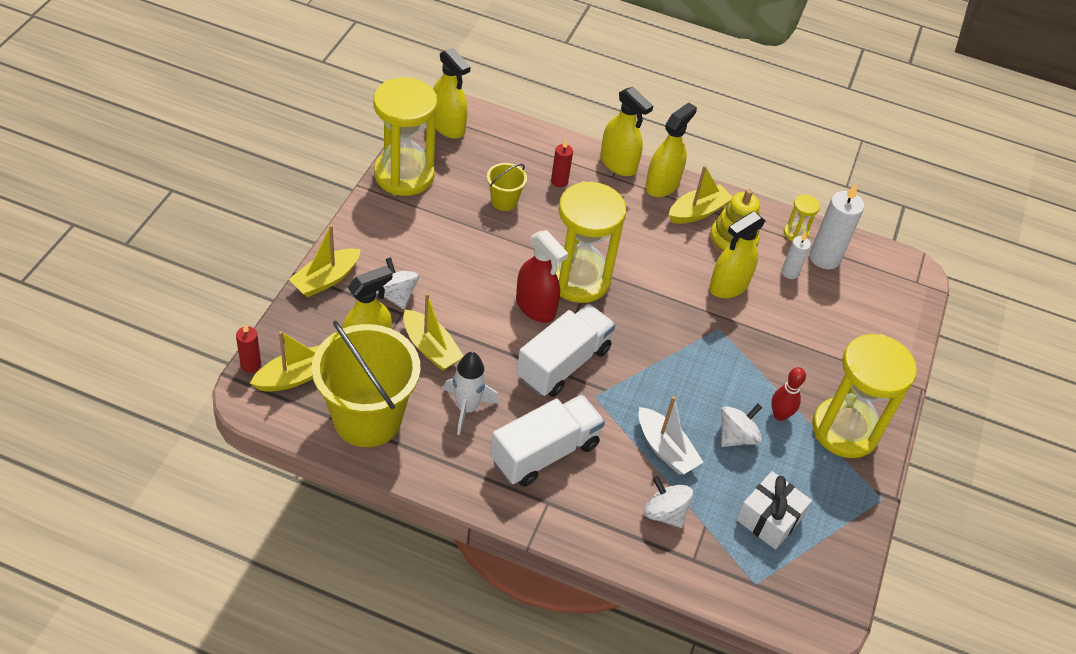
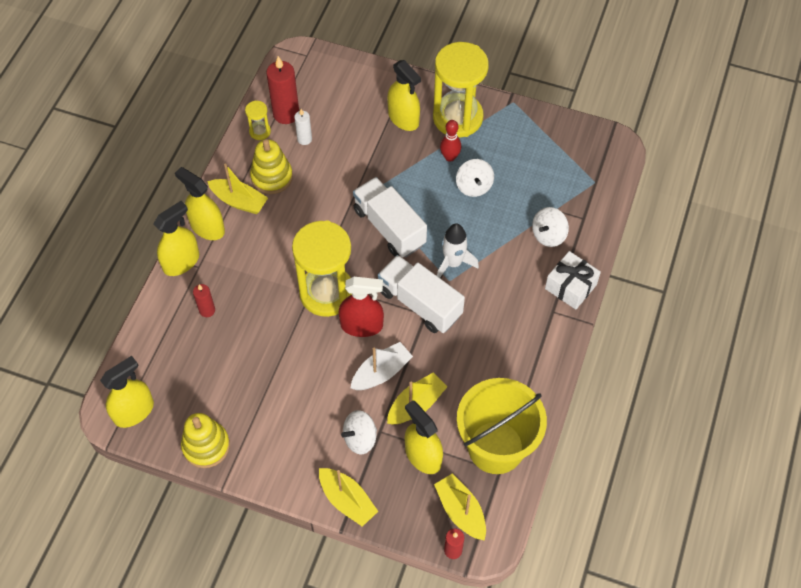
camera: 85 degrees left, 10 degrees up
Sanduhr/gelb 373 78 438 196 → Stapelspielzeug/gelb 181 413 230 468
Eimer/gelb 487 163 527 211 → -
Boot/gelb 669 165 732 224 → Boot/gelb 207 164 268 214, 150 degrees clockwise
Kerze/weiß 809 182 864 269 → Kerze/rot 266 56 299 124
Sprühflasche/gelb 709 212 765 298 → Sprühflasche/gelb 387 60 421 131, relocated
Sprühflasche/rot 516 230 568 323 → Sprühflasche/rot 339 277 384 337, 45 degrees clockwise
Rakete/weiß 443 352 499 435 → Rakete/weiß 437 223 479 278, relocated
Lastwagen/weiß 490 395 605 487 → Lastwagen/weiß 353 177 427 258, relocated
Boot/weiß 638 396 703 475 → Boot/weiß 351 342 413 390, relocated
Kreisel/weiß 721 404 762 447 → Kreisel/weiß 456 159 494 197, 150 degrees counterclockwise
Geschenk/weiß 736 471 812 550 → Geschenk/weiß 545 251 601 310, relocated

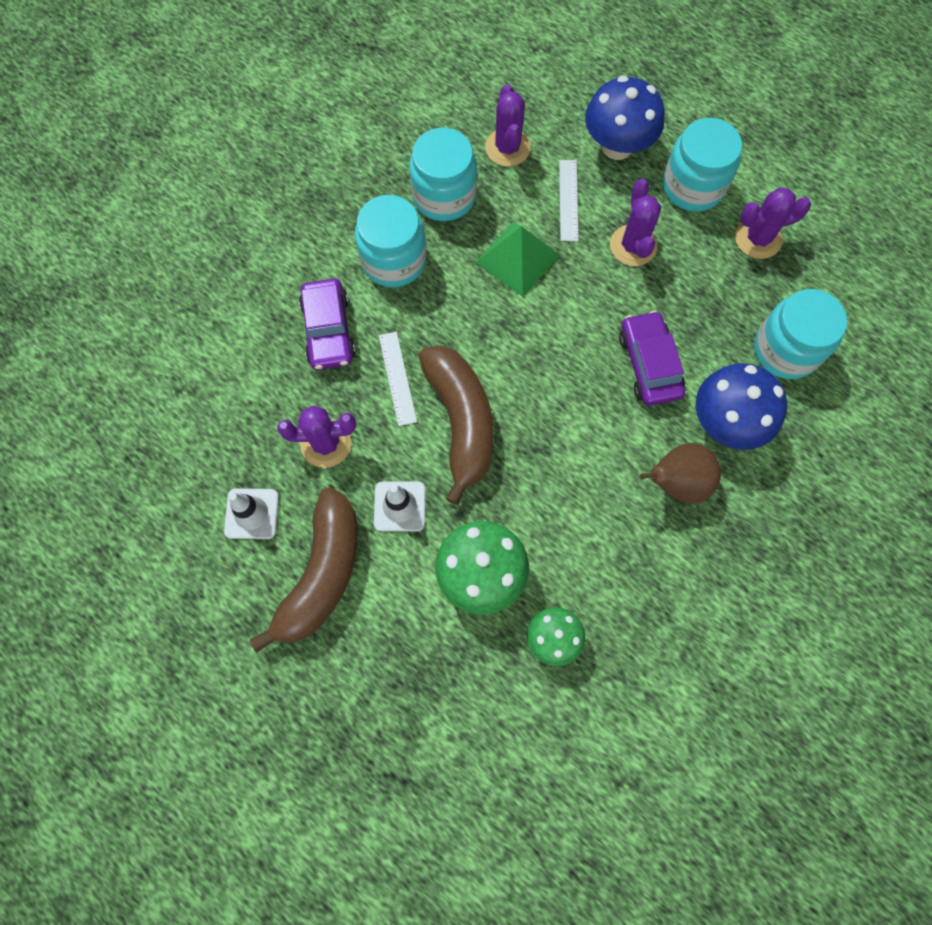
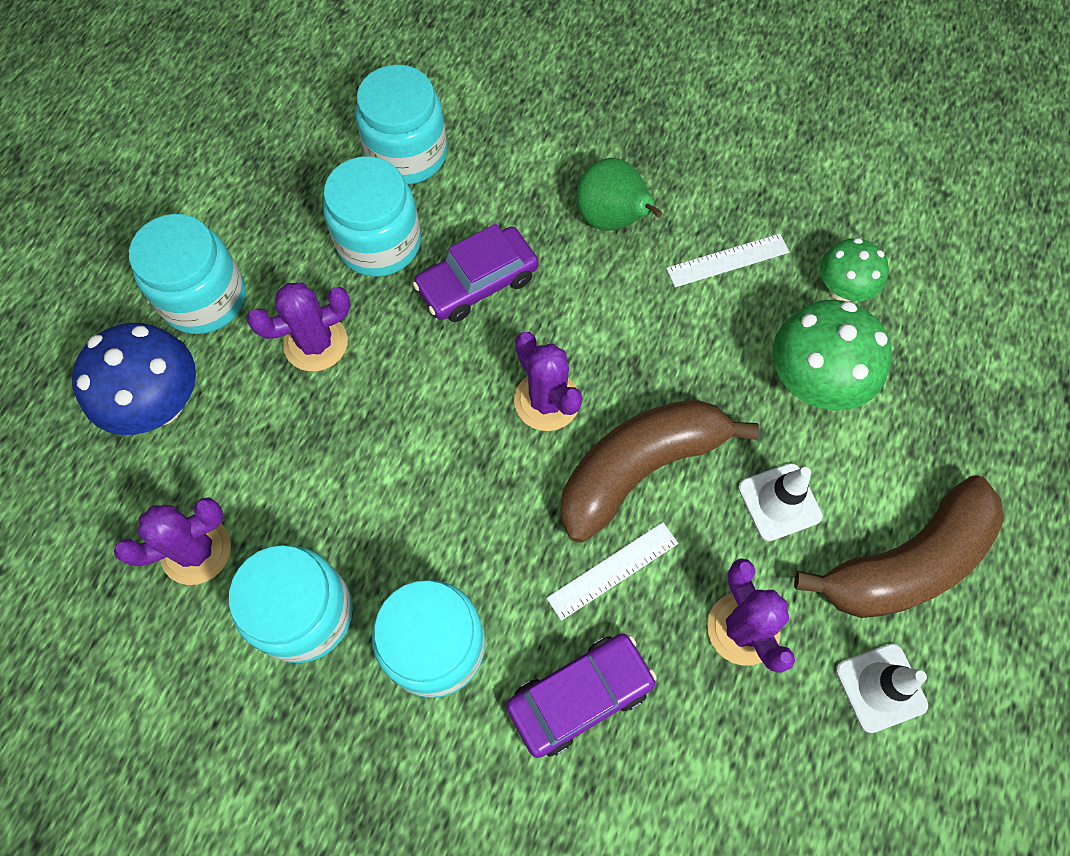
camera: 110 degrees left, 5 degrees down
Lineal/weiß 559 160 578 241 → Lineal/weiß 666 234 789 287, relocated
Kaktus/lila 735 188 811 259 → Kaktus/lila 514 332 583 431, relocated
Pyramide/grün 476 222 560 297 → -
Pilz/blau 696 363 787 450 → -
Birne/braun 640 443 721 504 → Birne/grün 576 158 663 231
Banane/braun 250 487 358 653 → Banane/braun 794 475 1004 618, 150 degrees clockwise
- → Einmachglas/türkis 324 156 421 277

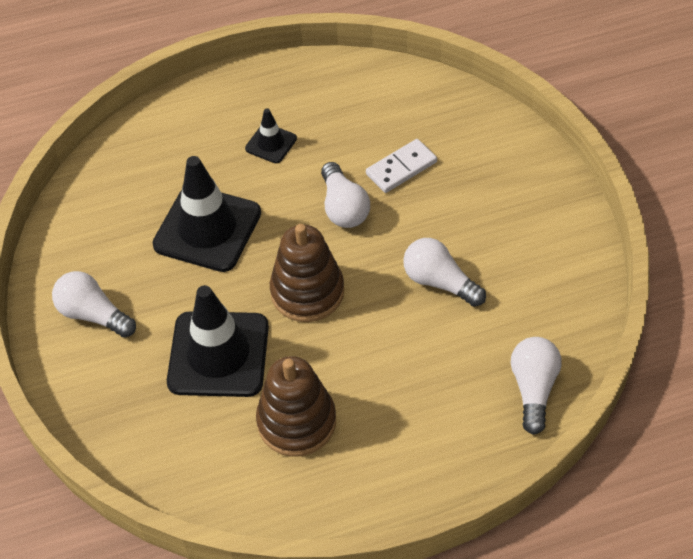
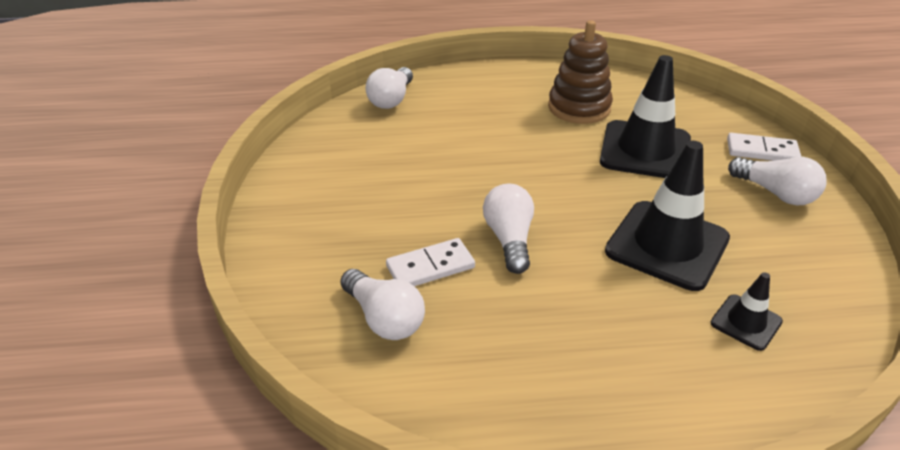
camera: 170 degrees left, 15 degrees down
Leitkegel/schwarz 245 108 297 163 → Leitkegel/schwarz 711 272 783 351, relocated
Stapelspielzeug/braun 270 224 344 322 → -
Glühbirne/weiß 403 238 486 307 → Glühbirne/weiß 341 269 425 340, relocated
- → Dominostein/weiß 727 133 802 161

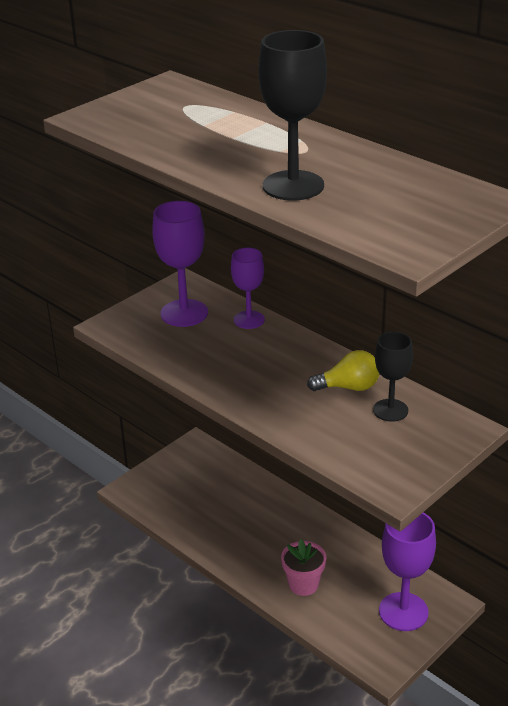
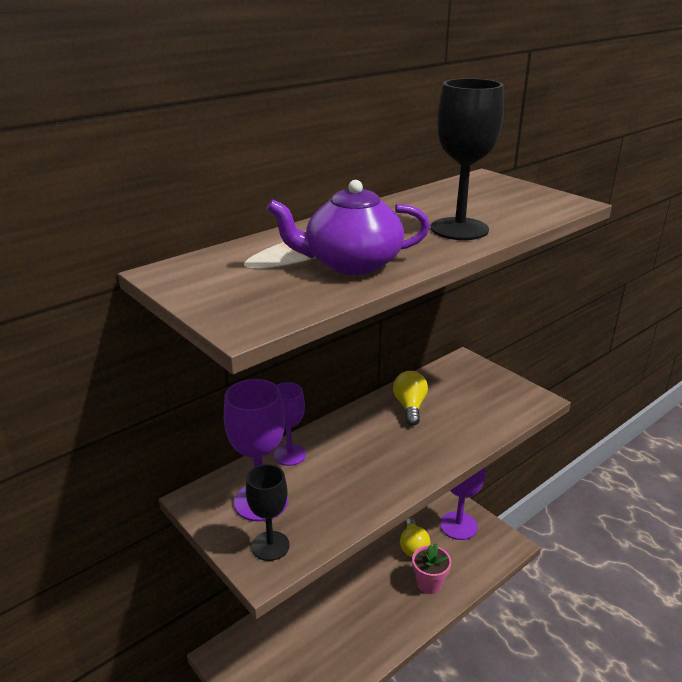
camera: 85 degrees left, 5 degrees down
Kelch/schwarz 373 332 413 422 → Kelch/schwarz 246 464 290 561, relocated
- → Teekanne/lila 267 180 430 275
- → Glühbirne/gelb 400 518 431 557

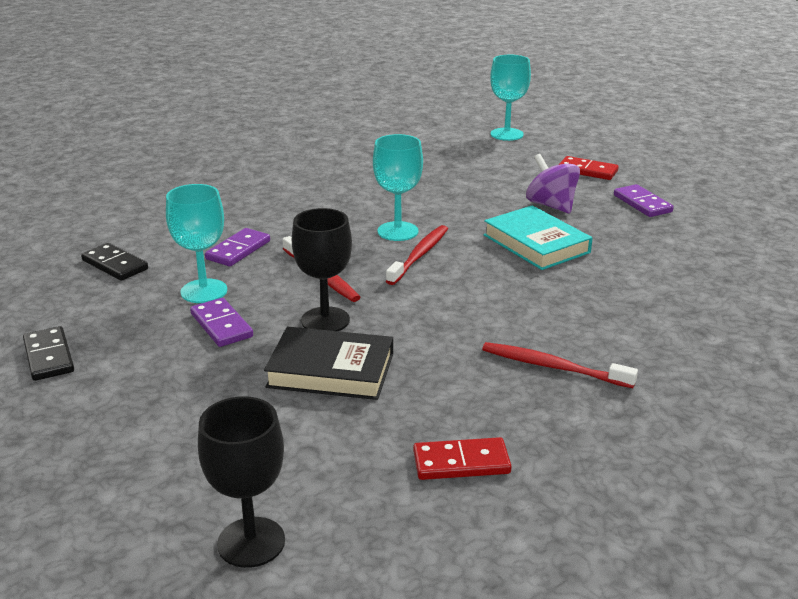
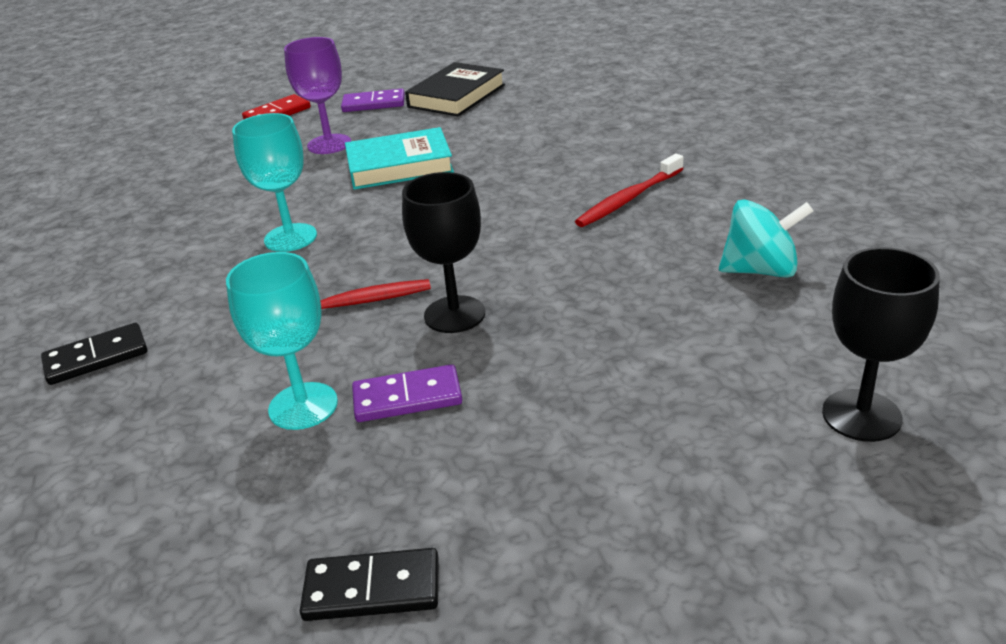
camera: 65 degrees left, 5 degrees up
Kelch/türkis 490 55 531 141 → -
Kreisel/lila 526 154 580 214 → Kelch/lila 284 37 351 154
Zahnbürste/rot 386 225 448 285 → -
Dominostein/lila 205 228 270 266 → -
Dominostein/schwarz 81 243 148 281 → Dominostein/schwarz 41 323 147 385, relocated
Buch/schwarz 264 326 393 400 → Buch/schwarz 405 62 505 116, relocated
Dominostein/rot 413 437 512 480 → Kreisel/türkis 719 199 814 278

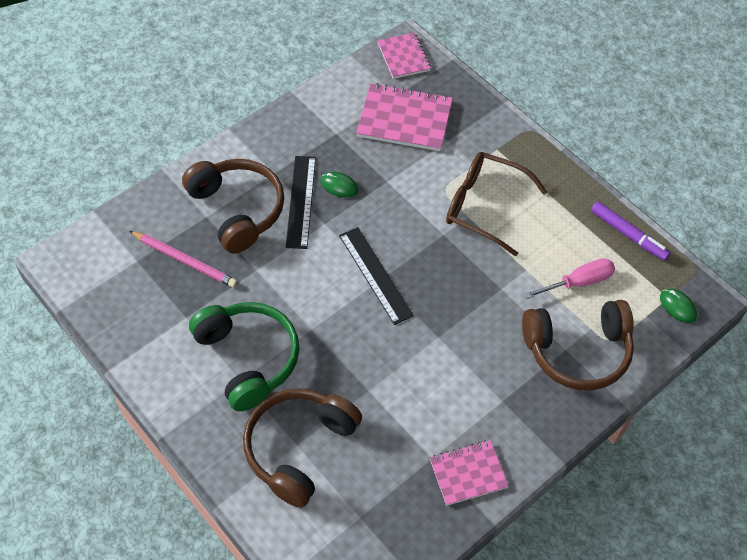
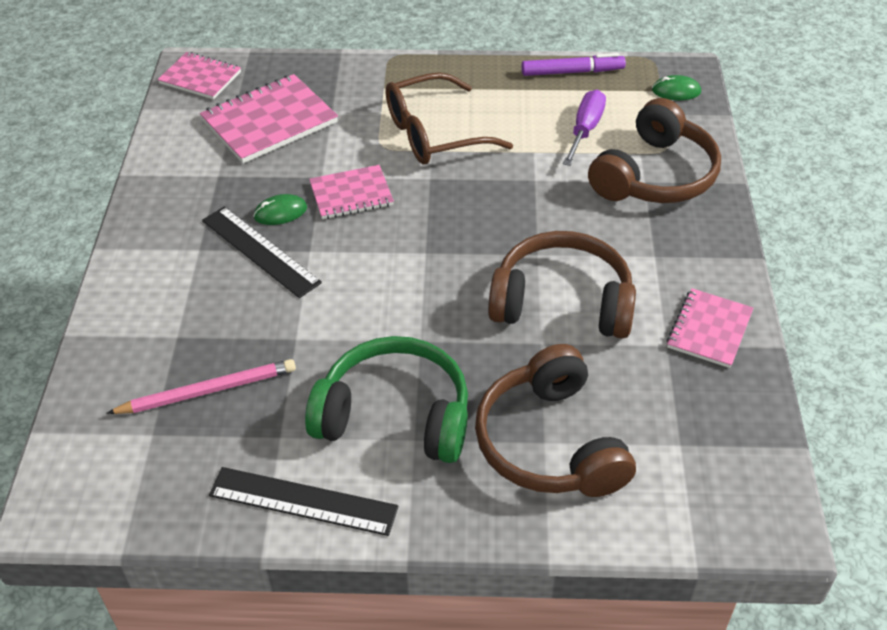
camera: 45 degrees left, 10 degrees down
Kopfhörer/braun 182 159 284 253 → Kopfhörer/braun 488 231 636 339, relocated
Lineal/schwarz 339 227 414 325 → Lineal/schwarz 209 467 398 536, relocated
Schraubenzieher/rosa 524 258 615 299 → Schraubenzieher/lila 563 90 606 166
- → Notizbuch/rosa 309 165 394 219

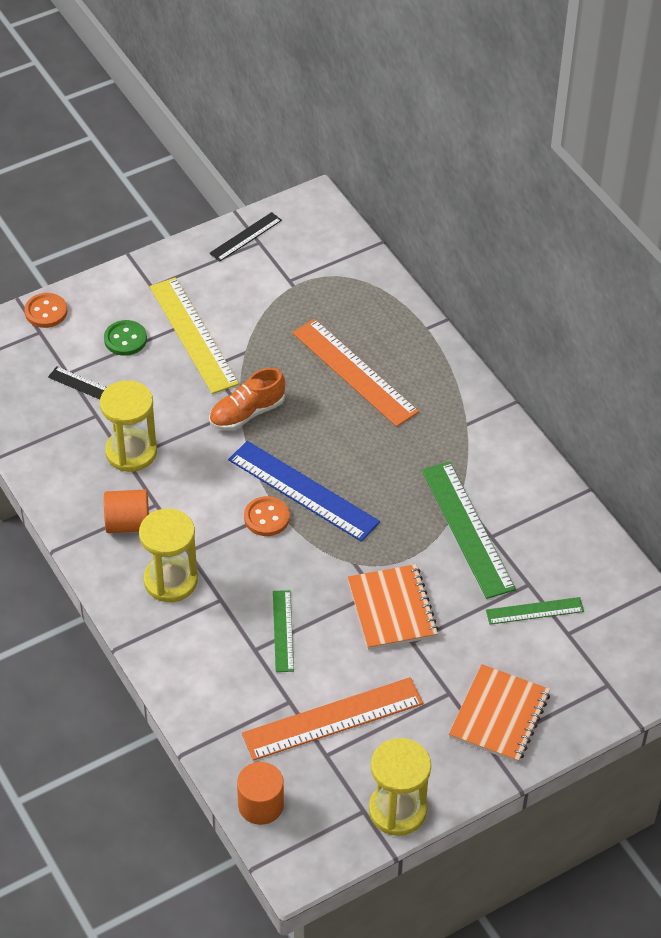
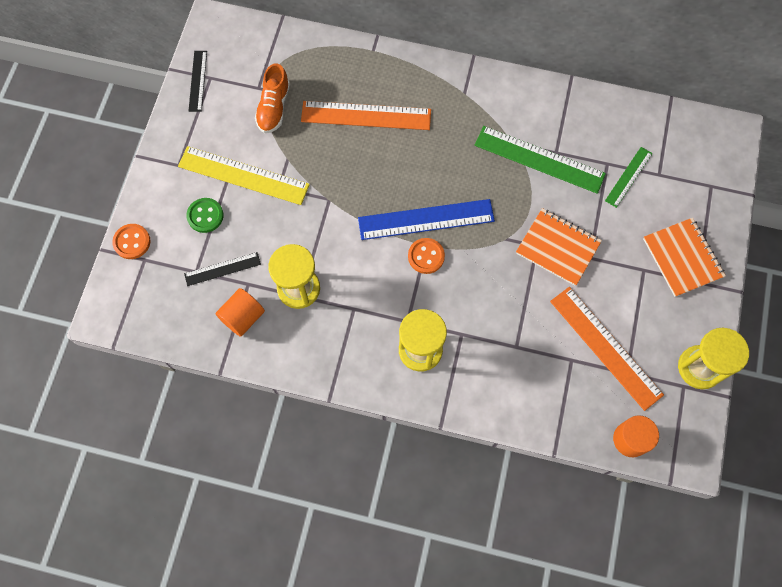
camera: 45 degrees left, 20 degrees up
Schuh/orange 209 368 285 431 → Schuh/orange 255 63 290 133, relocated
Vollzylinder/orange 104 489 149 533 → Vollzylinder/orange 216 288 265 337, relocated
Lineal/grün 273 590 294 672 → -
Lineal/orange 242 677 423 761 → Lineal/orange 550 287 664 411, 60 degrees counterclockwise

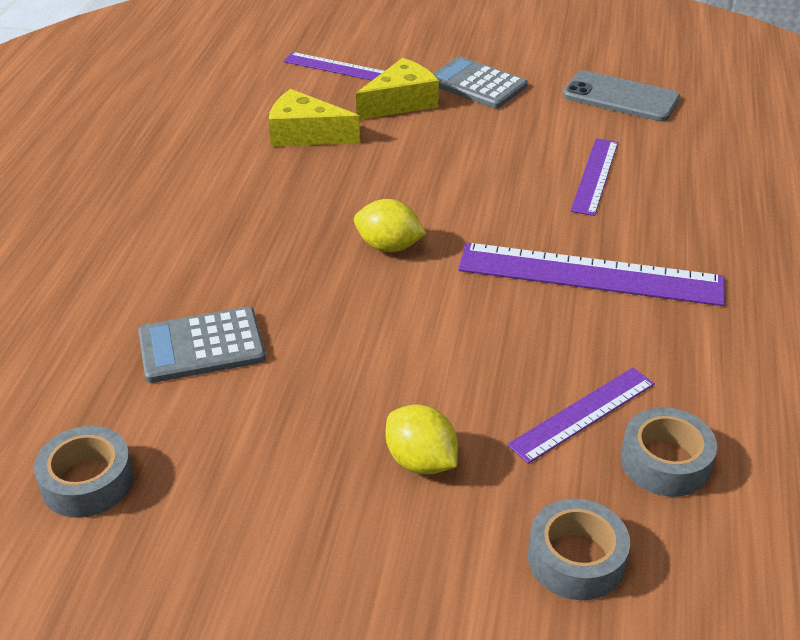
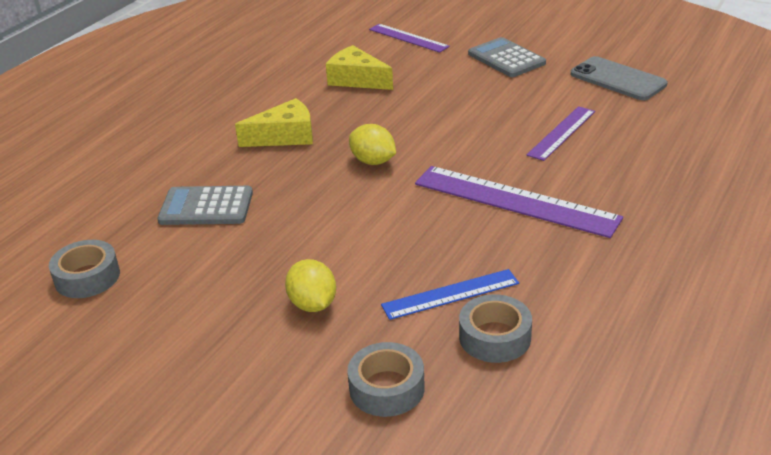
camera: 20 degrees right, 5 degrees down
Käse/gelb 356 58 439 120 → Käse/gelb 235 98 313 147, relocated
Lineal/lila 507 368 655 464 → Lineal/blau 381 269 519 320

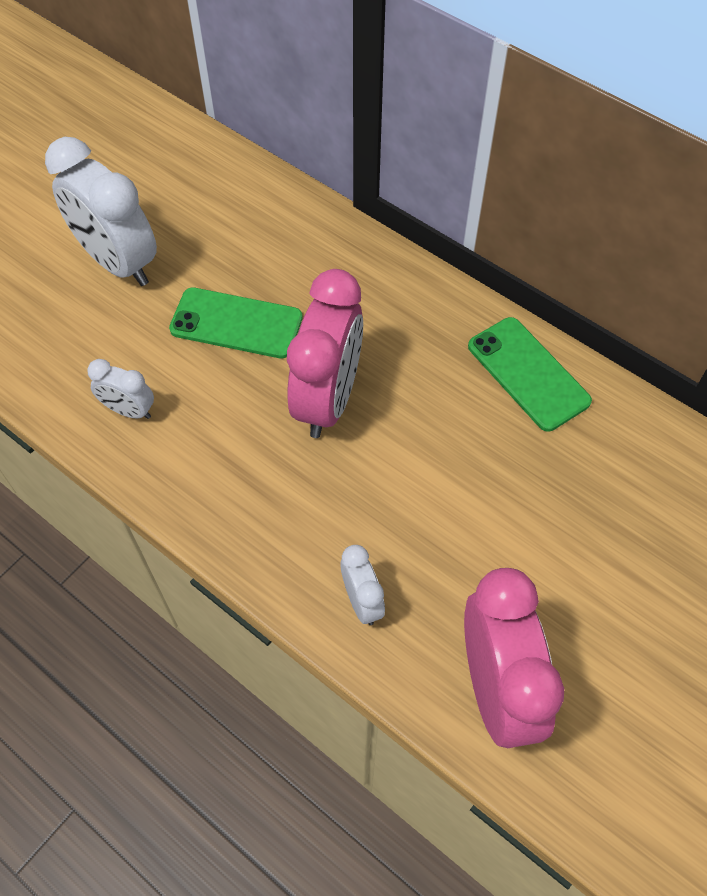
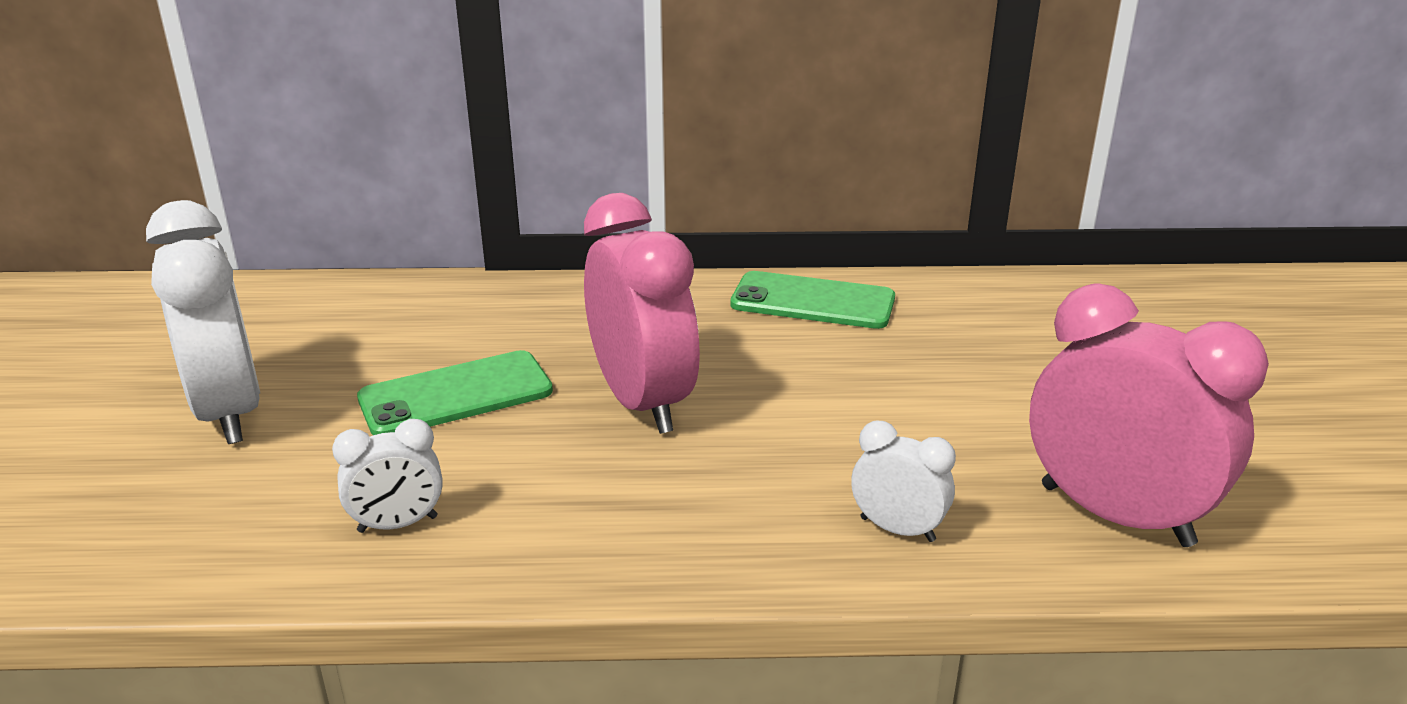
camera: 40 degrees left, 30 degrees down
Wecker/weiß 45 137 157 286 → Wecker/weiß 146 200 261 444, 120 degrees counterclockwise

